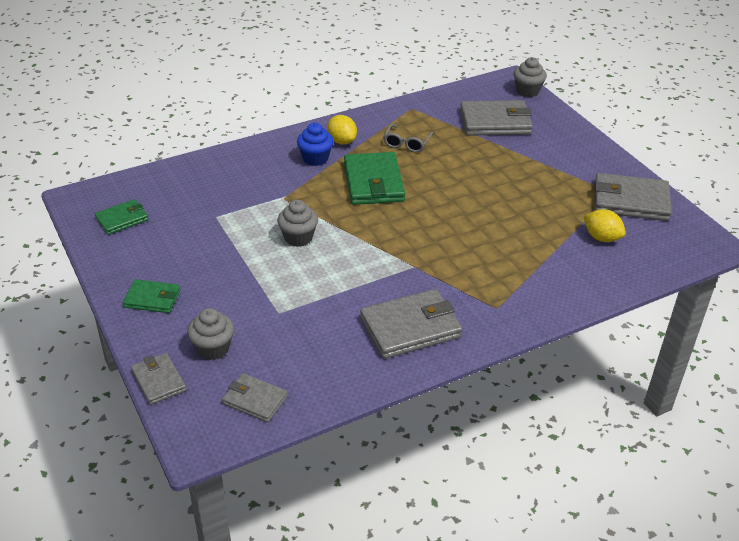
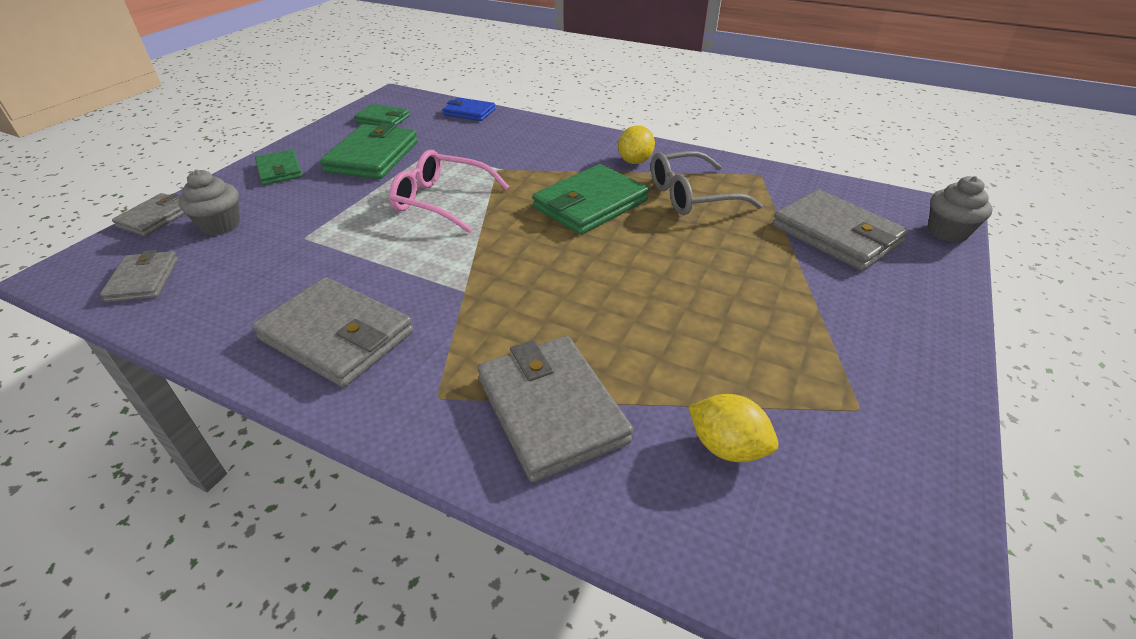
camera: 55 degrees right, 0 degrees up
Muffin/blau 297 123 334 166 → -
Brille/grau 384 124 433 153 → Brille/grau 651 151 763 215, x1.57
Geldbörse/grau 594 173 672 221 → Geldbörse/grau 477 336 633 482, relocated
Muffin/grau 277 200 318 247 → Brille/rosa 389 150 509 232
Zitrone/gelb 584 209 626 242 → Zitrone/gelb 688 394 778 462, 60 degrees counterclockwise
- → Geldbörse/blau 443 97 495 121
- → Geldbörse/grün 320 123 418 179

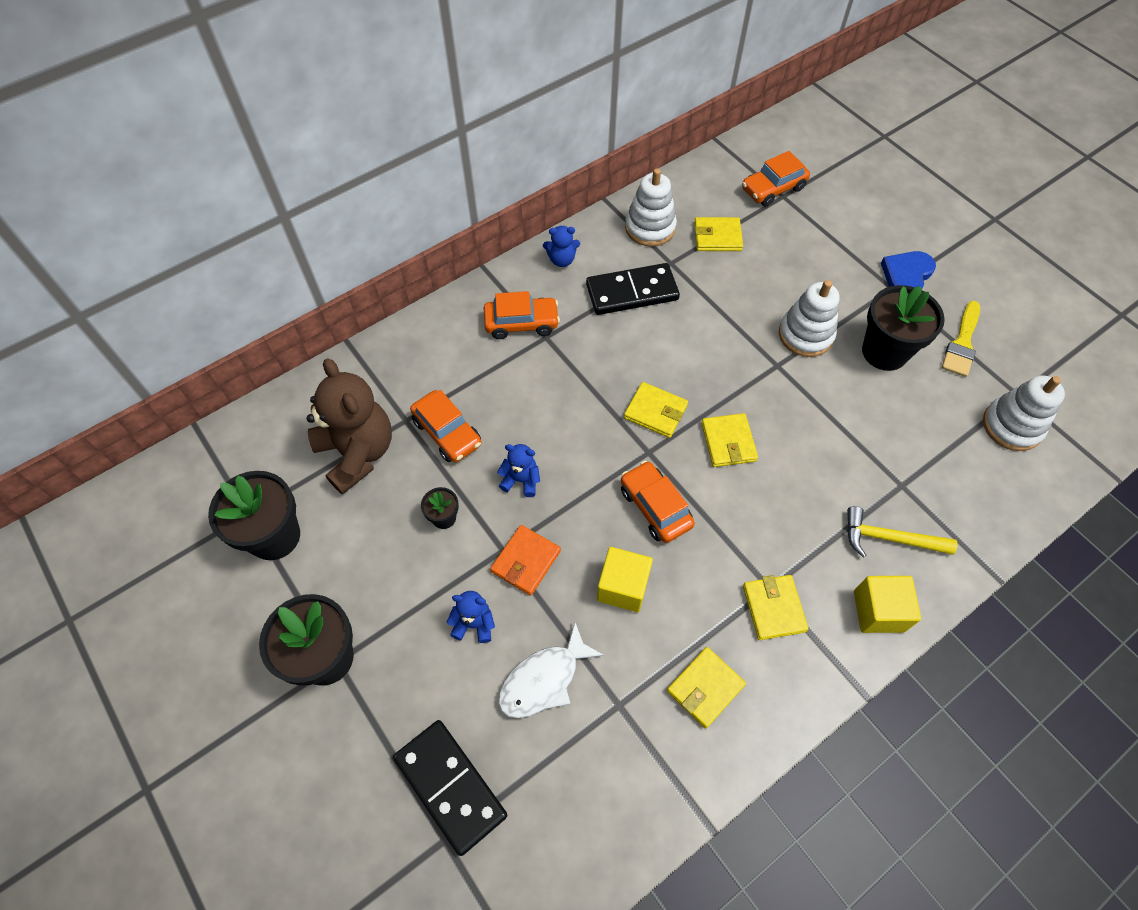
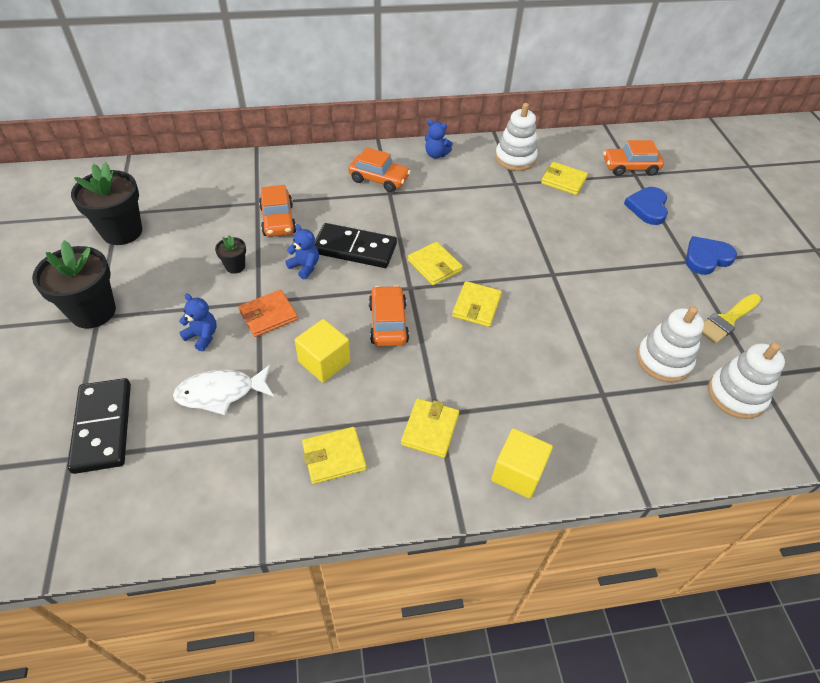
camera: 25 degrees right, 10 degrees down
Dominostein/schwarz 586 263 680 315 → Dominostein/schwarz 314 223 397 268, relocated
Stapelspielzeug/weiß 779 280 840 357 → Stapelspielzeug/weiß 637 306 704 382, relocated
Blumentopf/schwarz 862 285 945 371 → -
Teddybär/braun 306 358 392 495 → -
Hammer/gelb 847 506 957 558 → -
- → Herz/blau 624 187 668 225

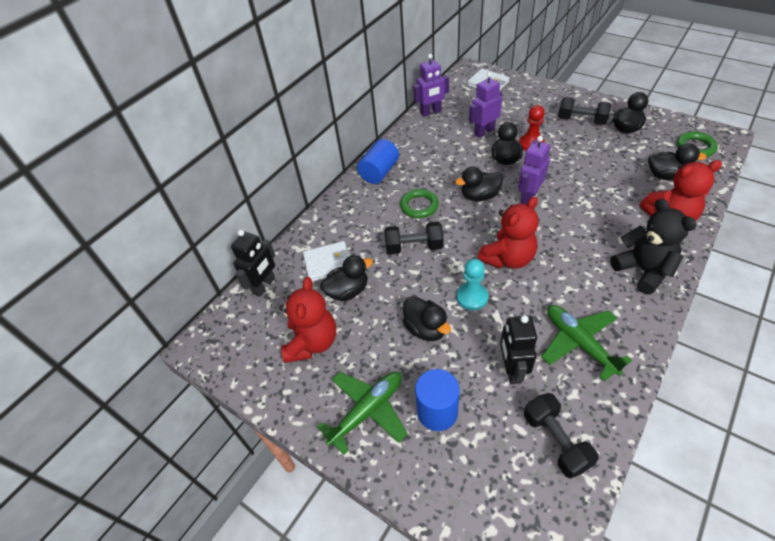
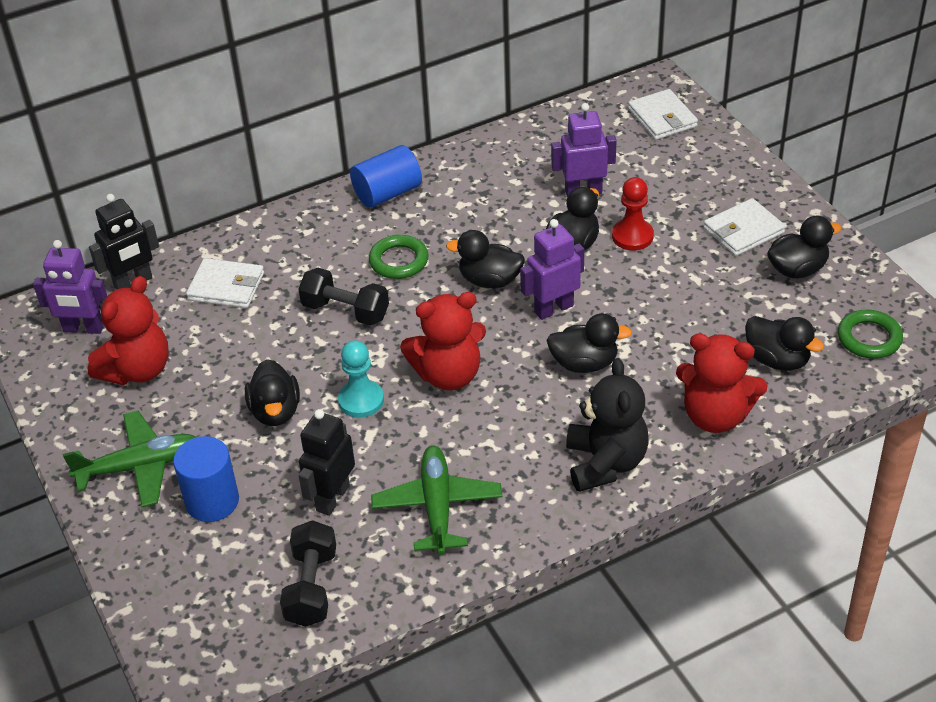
camera: 25 degrees right, 5 degrees down
Roboter/lila 413 54 449 117 → Roboter/lila 33 240 107 334, relocated
Hantel/schwarz 558 97 612 125 → Geldbörse/weiß 703 198 786 256
Ente/schwarz 320 255 373 301 → Ente/schwarz 546 314 632 373, relocated

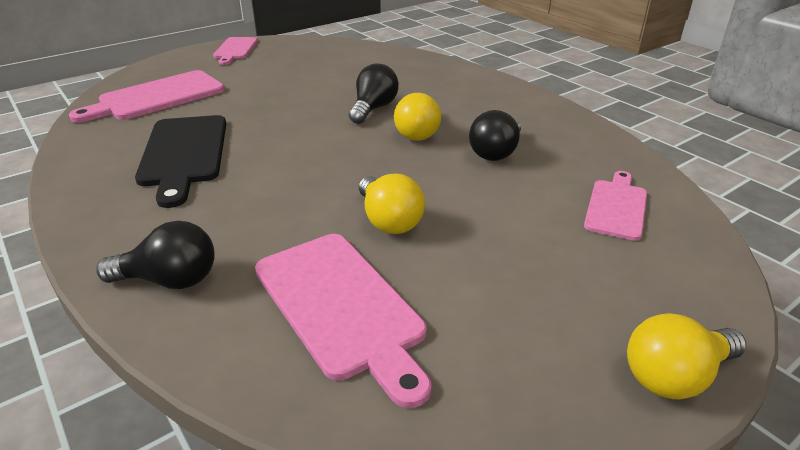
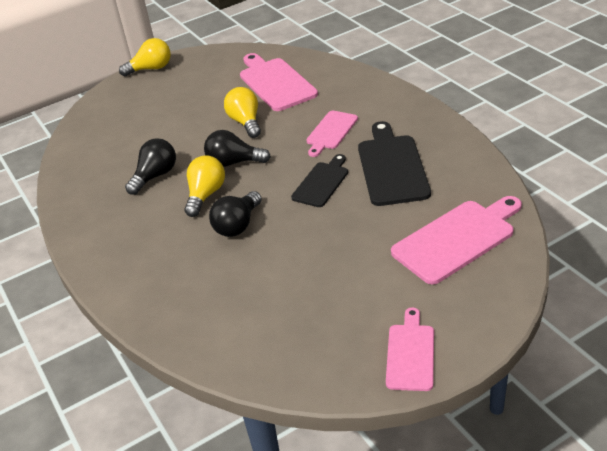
camera: 170 degrees left, 5 degrees up
Schneidebrett/rosa 584 171 647 241 → Schneidebrett/rosa 306 111 358 157, relocated
Glühbirne/schwarz 96 221 215 289 → Glühbirne/schwarz 204 130 271 167, relocated
- → Schneidebrett/schwarz 291 154 348 207

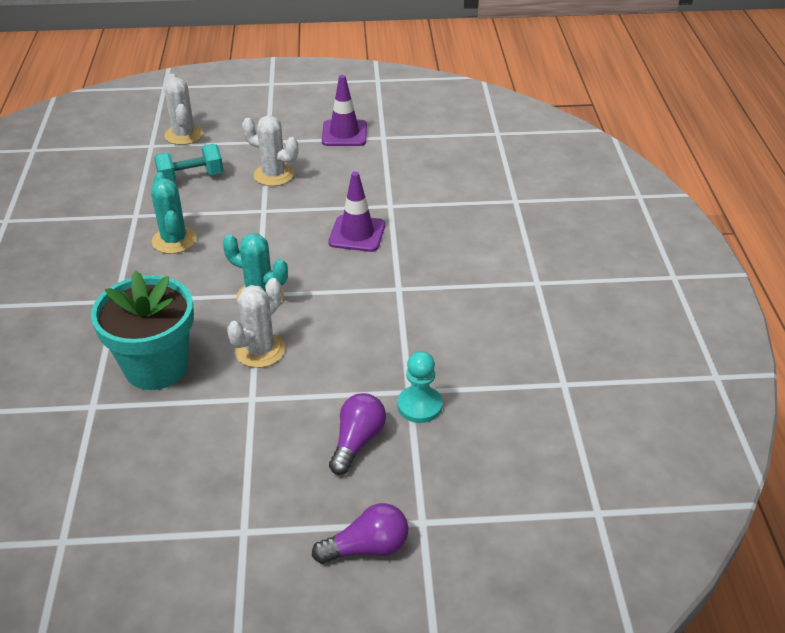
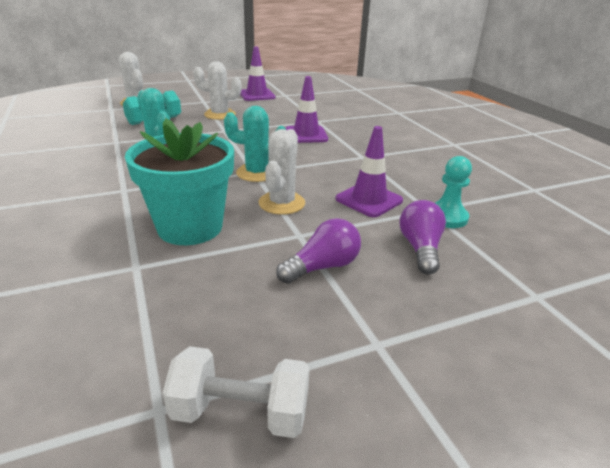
camera: 20 degrees left, 10 degrees down
Glühbirne/lila 312 503 408 564 → Glühbirne/lila 276 218 361 284, relocated
- → Leitkegel/lila 335 126 403 217
- → Hantel/weiß 163 346 310 438

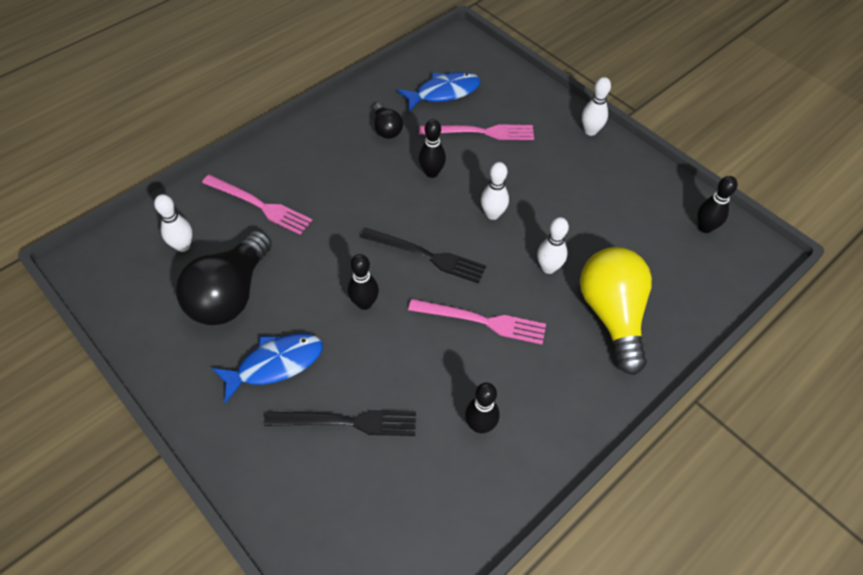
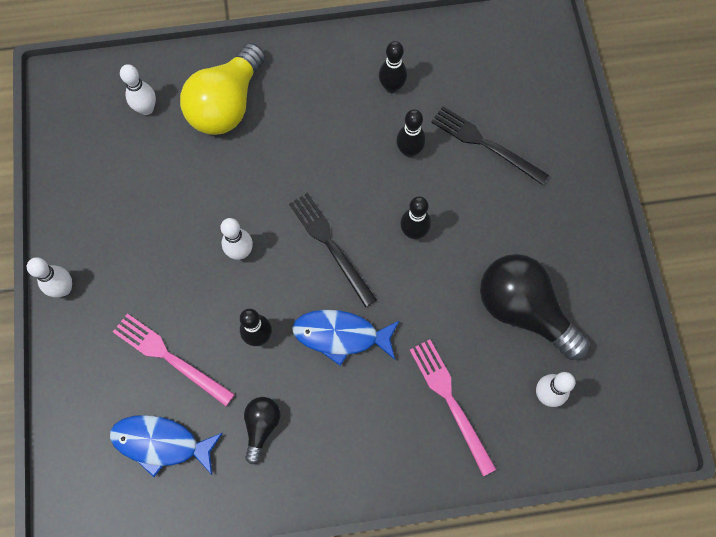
camera: 145 degrees left, 15 degrees up
Bowlingkegel/schwarz 697 176 738 233 → Bowlingkegel/schwarz 396 109 426 157, relocated
Bowlingkegel/weiß 537 217 569 274 → Bowlingkegel/weiß 120 64 156 115, relocated
Glühbirne/schwarz 176 230 272 325 → Glühbirne/schwarz 480 254 589 360, 105 degrees counterclockwise
Gabel/rosa 408 299 546 344 → -
Fisch/blau 212 334 323 404 → Fisch/blau 292 310 400 366, relocated

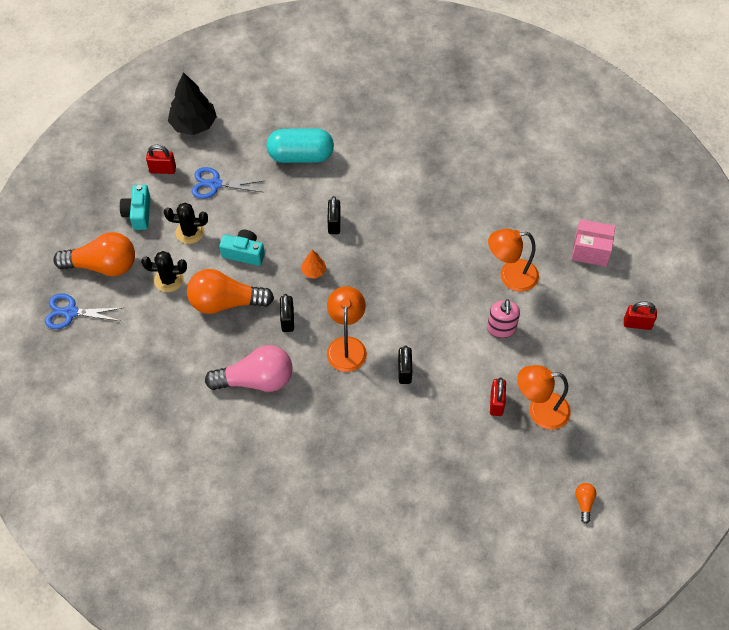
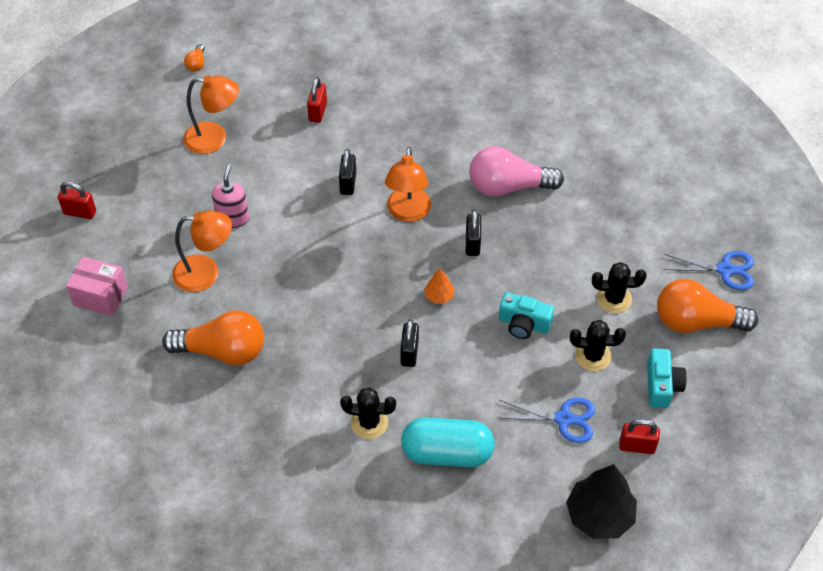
camera: 175 degrees left, 5 degrees down
Glühbirne/orange 187 269 274 314 → Glühbirne/orange 162 310 264 365, relocated
Vorhängeschloss/rot 490 378 506 416 → Vorhängeschloss/rot 307 77 327 123, relocated
- → Kaktus/schwarz 340 387 396 439

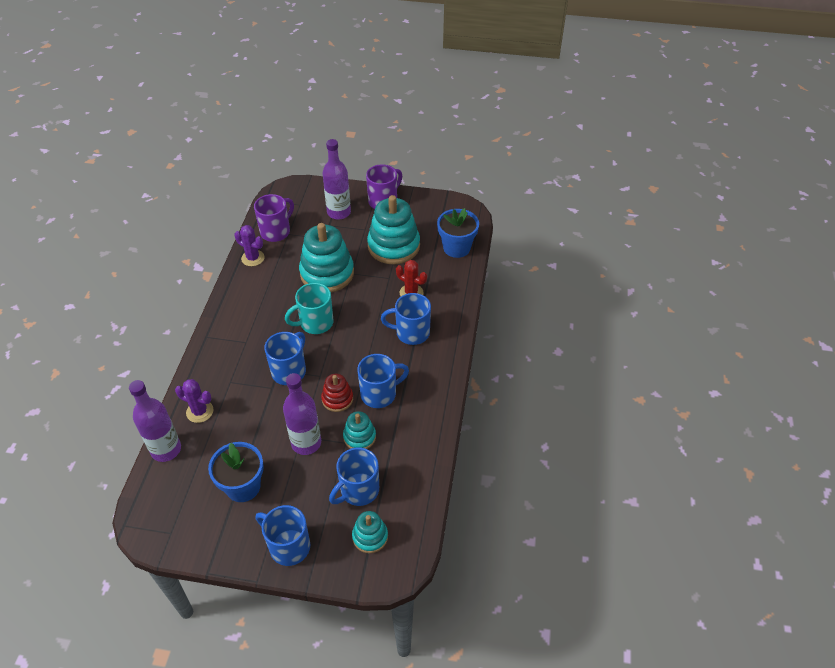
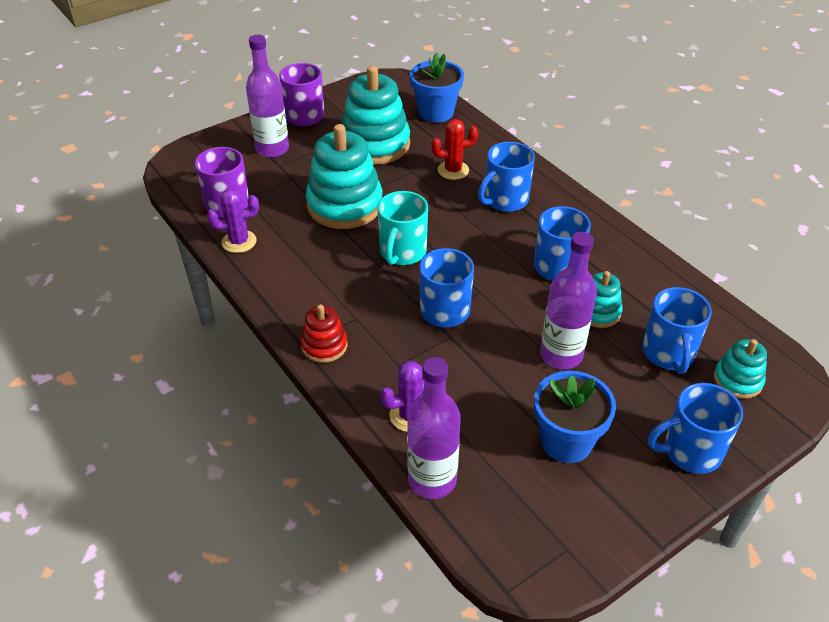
camera: 45 degrees left, 5 degrees down
Stapelspielzeug/rot 321 374 353 412 → Stapelspielzeug/rot 301 304 347 363, relocated

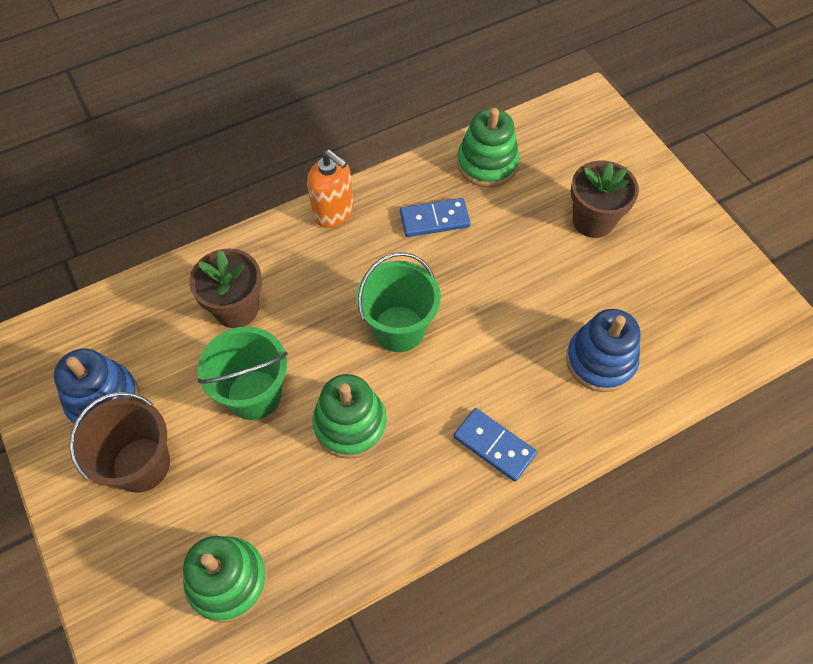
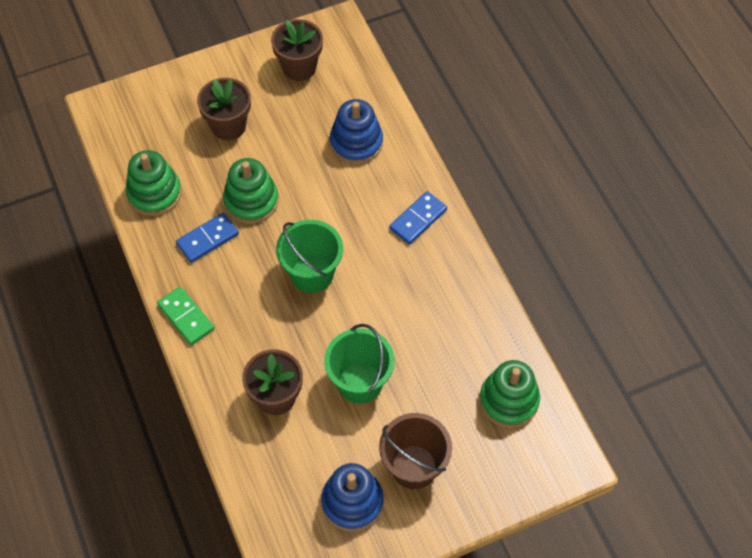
camera: 85 degrees left, 0 degrees up
Seifenspender/orange 307 150 353 228 → Dominostein/grün 157 287 214 345
Dominostein/blau 400 198 471 237 → Dominostein/blau 176 213 239 263, 60 degrees clockwise
Stapelspielzeug/grün 312 374 387 459 → Stapelspielzeug/grün 223 158 279 224, relocated
- → Blumentopf/braun 271 19 323 81

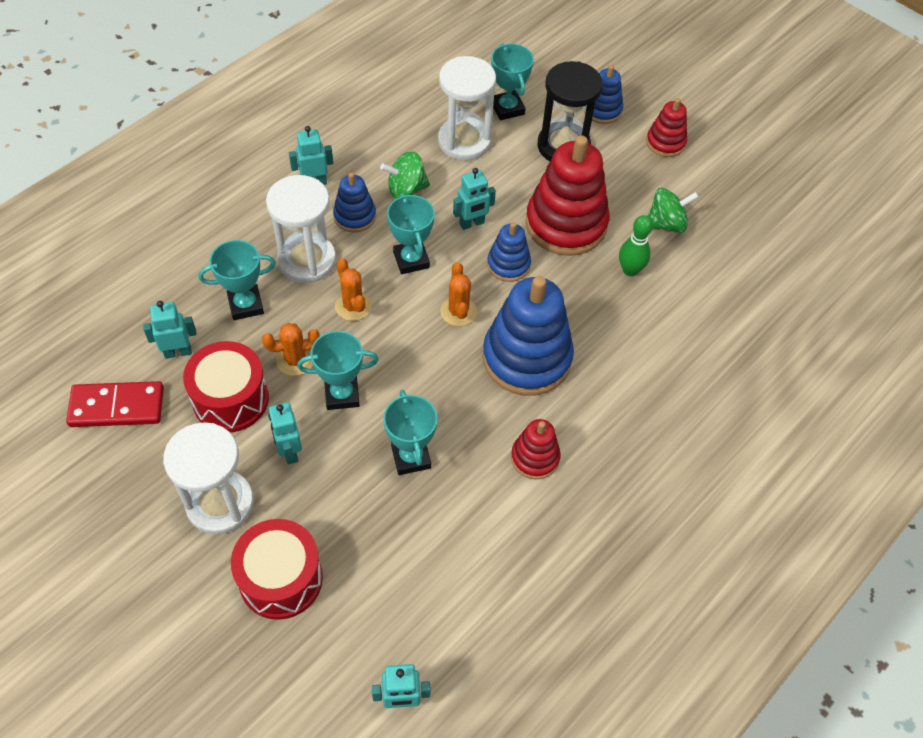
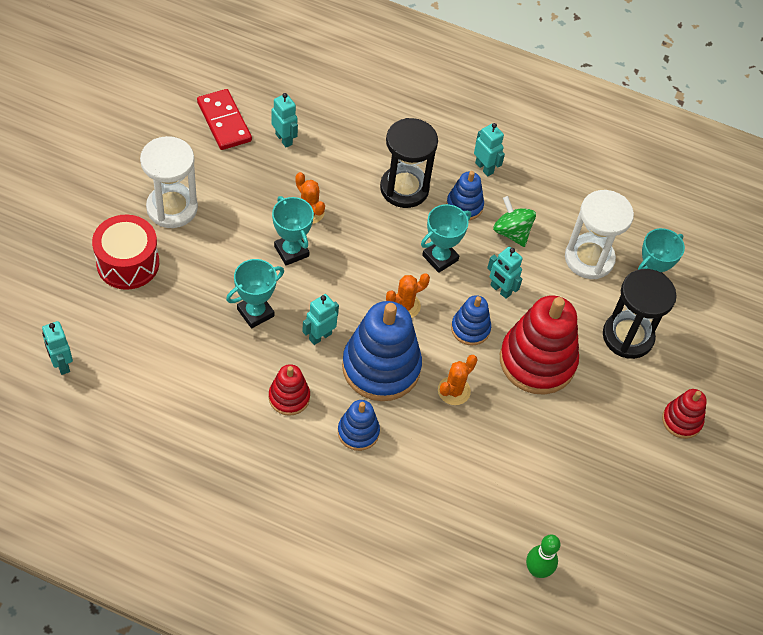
camera: 65 degrees right, 0 degrees up
Stapelspielzeug/blau 584 65 623 124 → Stapelspielzeug/blau 338 400 380 451, relocated
Sanduhr/weiß 266 175 336 283 → Sanduhr/schwarz 380 118 438 208
Kreisel/grün 648 188 699 233 → -
Bowlingkegel/grün 619 215 653 276 → Bowlingkegel/grün 526 534 561 578, relocated
Pokal/türkis 199 240 275 320 → -
Kaktus/orange 335 258 371 321 → Kaktus/orange 438 355 477 405, relocated
Trommel/rot 183 341 269 432 → -
Roboter/türkis 268 402 302 464 → Roboter/türkis 302 294 339 345, relocated

